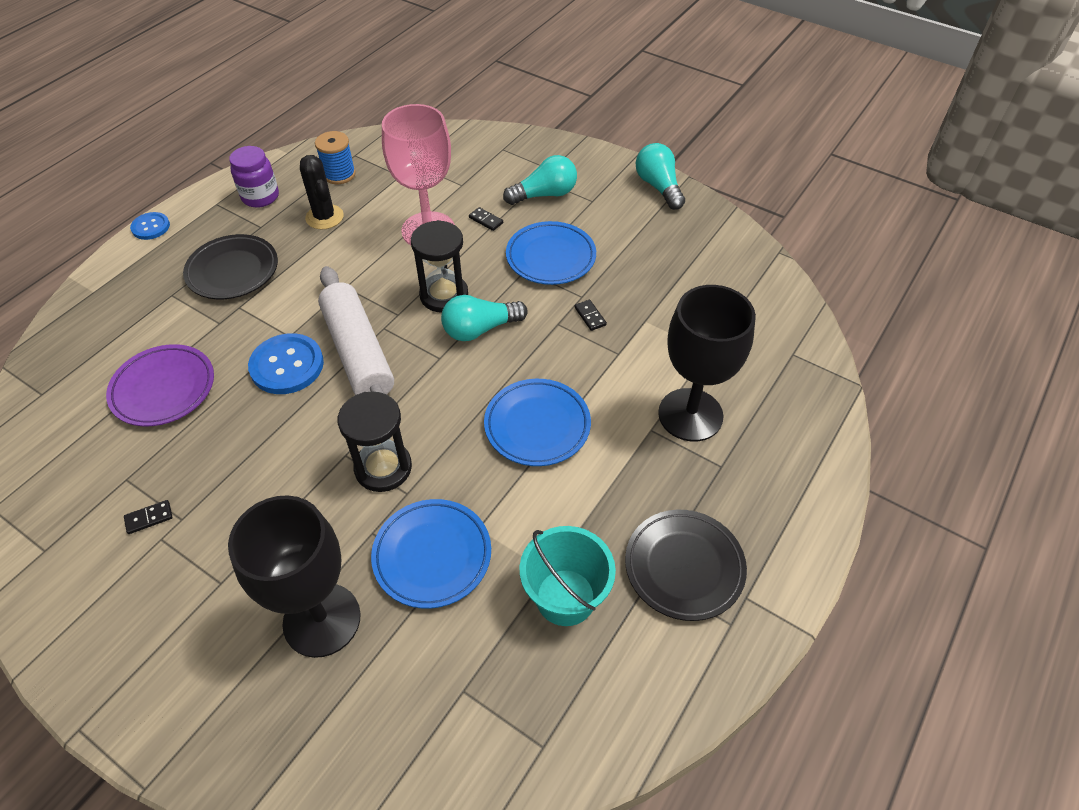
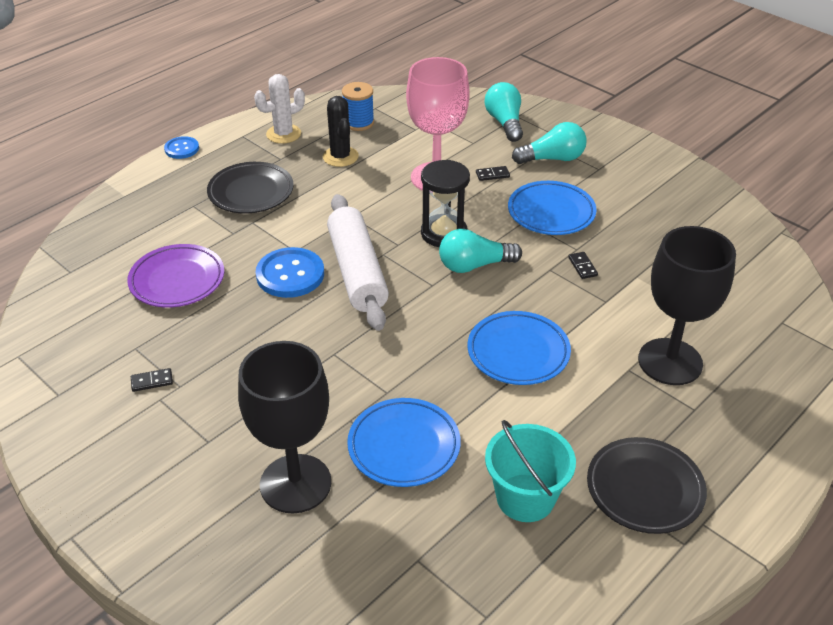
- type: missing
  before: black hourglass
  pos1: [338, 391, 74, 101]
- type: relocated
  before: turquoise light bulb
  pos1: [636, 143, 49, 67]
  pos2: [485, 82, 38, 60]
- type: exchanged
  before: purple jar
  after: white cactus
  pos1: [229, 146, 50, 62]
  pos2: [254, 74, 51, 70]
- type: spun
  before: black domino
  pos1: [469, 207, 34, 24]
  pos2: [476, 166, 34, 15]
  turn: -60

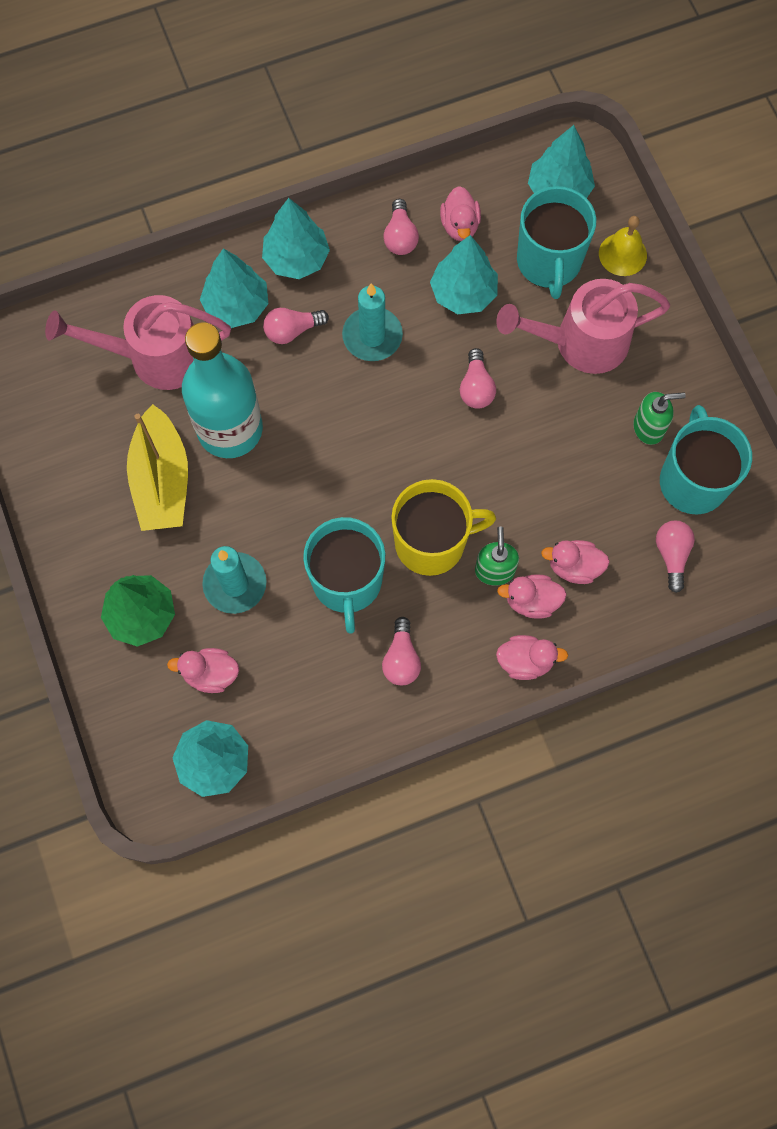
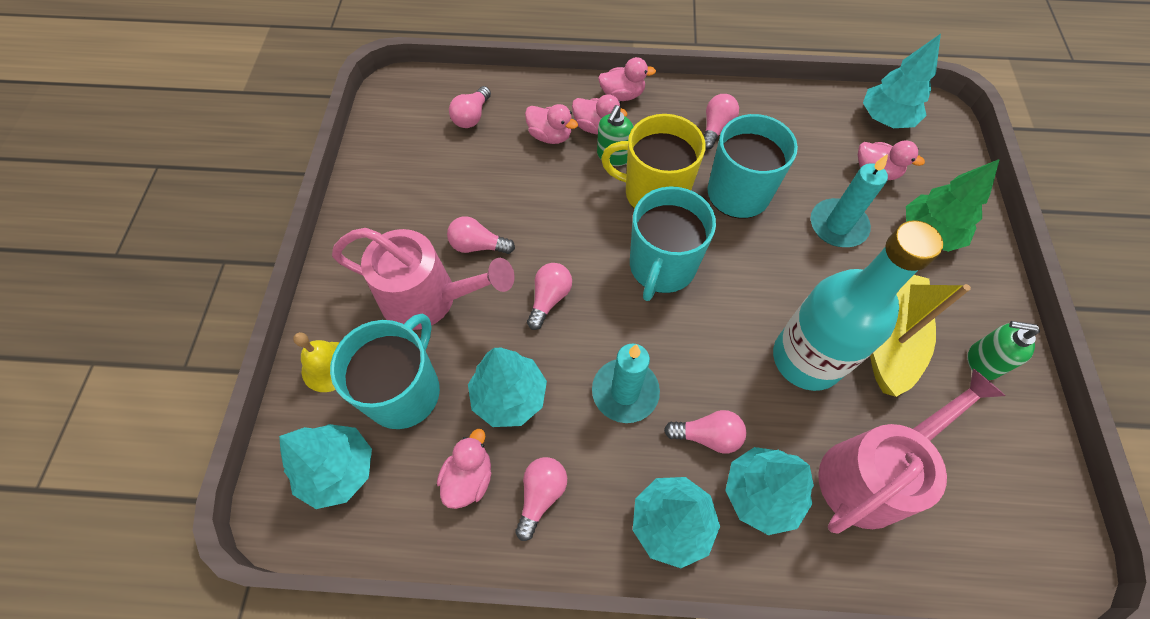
- type: appeared
  after: pink light bulb
  pos2: [447, 216, 68, 38]
- type: relocated
  before: green soap dispenser
  pos1: [633, 392, 53, 53]
  pos2: [967, 321, 73, 59]
- type: relocated
  before: turquoise mug
  pos1: [660, 405, 92, 109]
  pos2: [630, 186, 86, 115]
- type: spun
  before: pink watering can
  pos1: [45, 295, 186, 95]
  pos2: [818, 368, 188, 166]
  turn: -60
- type: spun
  before: pink duck
  pos1: [496, 635, 72, 45]
  pos2: [598, 57, 58, 44]
  turn: 150

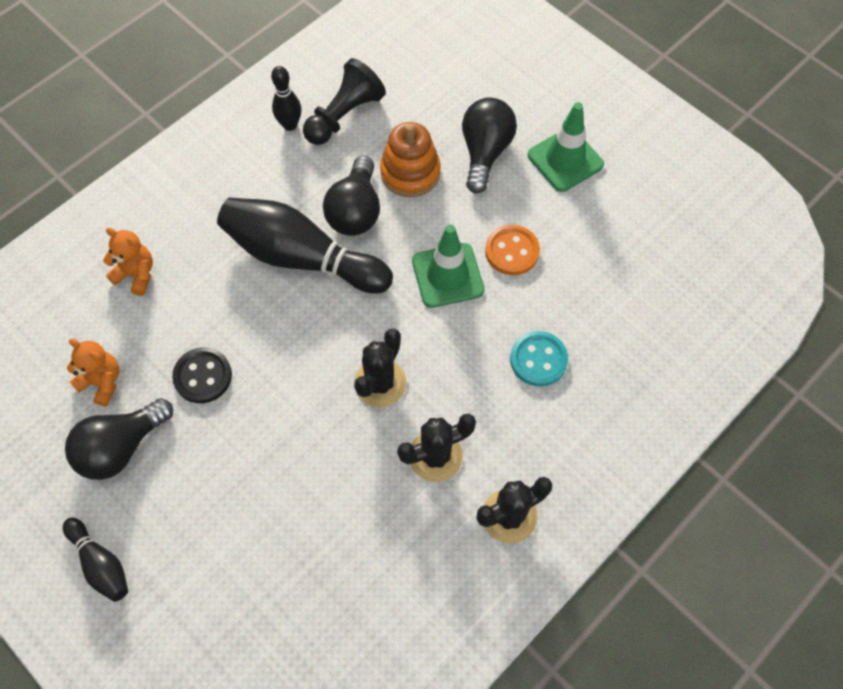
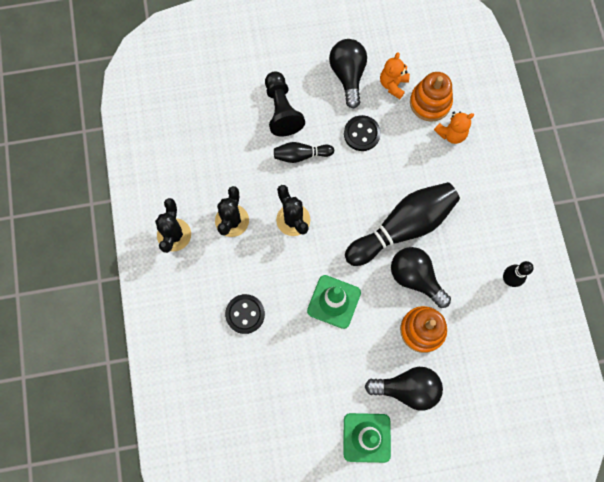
- type: missing
  before: orange button
  pos1: [485, 225, 55, 50]
- type: appeared
  after: orange stacking toy
  pos2: [410, 72, 43, 50]
- type: relocated
  before: black bowling pin
  pos1: [63, 518, 65, 84]
  pos2: [274, 142, 60, 21]
- type: relocated
  before: black pawn
  pos1: [303, 58, 83, 87]
  pos2: [265, 71, 40, 65]
- type: colour
  before: turquoise button
  after: black button
  pos1: [510, 331, 58, 55]
  pos2: [225, 294, 40, 40]
- type: spun
  before: orange teddy bear
  pos1: [67, 339, 53, 68]
  pos2: [380, 53, 30, 46]
  turn: 135
- type: spun
  before: black light bulb
  pos1: [462, 98, 55, 95]
  pos2: [365, 367, 78, 44]
  turn: -45

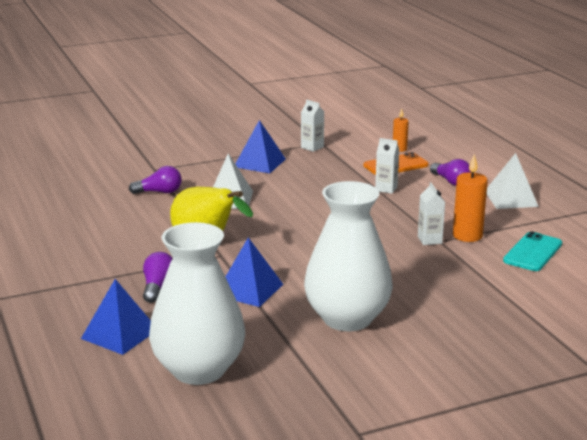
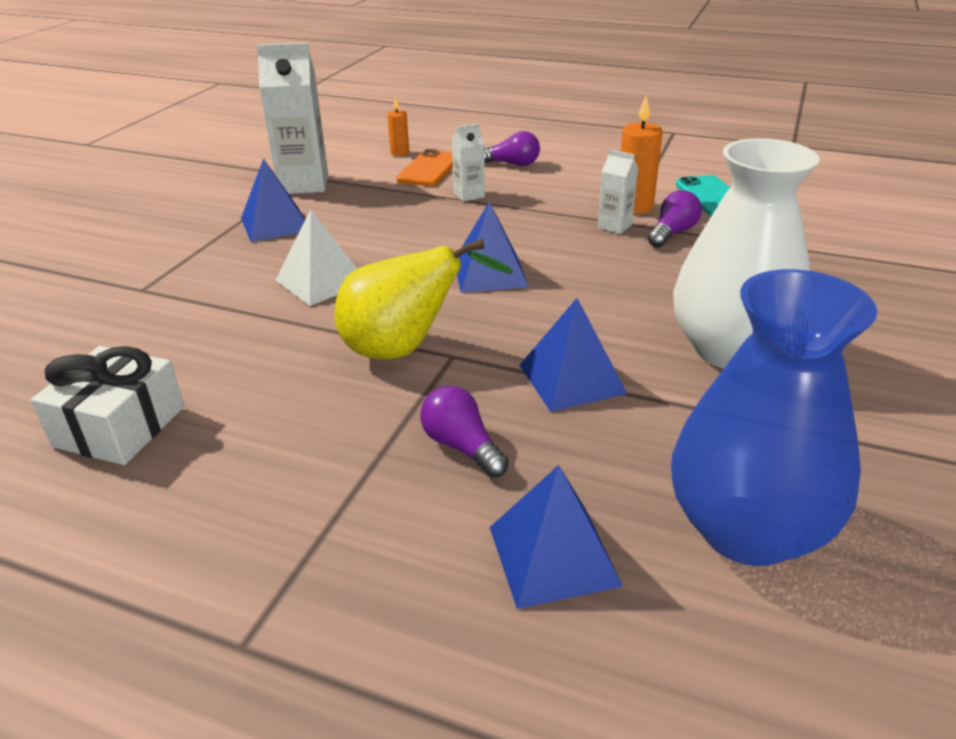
- type: missing
  before: white pyramid
  pos1: [487, 153, 52, 56]
- type: appeared
  after: white gift
  pos2: [31, 346, 153, 119]
- type: appeared
  after: blue pyramid
  pos2: [457, 202, 72, 91]
- type: relocated
  before: purple light bulb
  pos1: [129, 166, 53, 28]
  pos2: [648, 190, 54, 57]
- type: colour
  before: white vase
  after: blue vase
  pos1: [149, 222, 96, 163]
  pos2: [671, 269, 207, 297]
- type: size
  before: white carton
  pos1: [301, 99, 23, 53]
  pos2: [257, 43, 71, 151]
  scale: 1.97

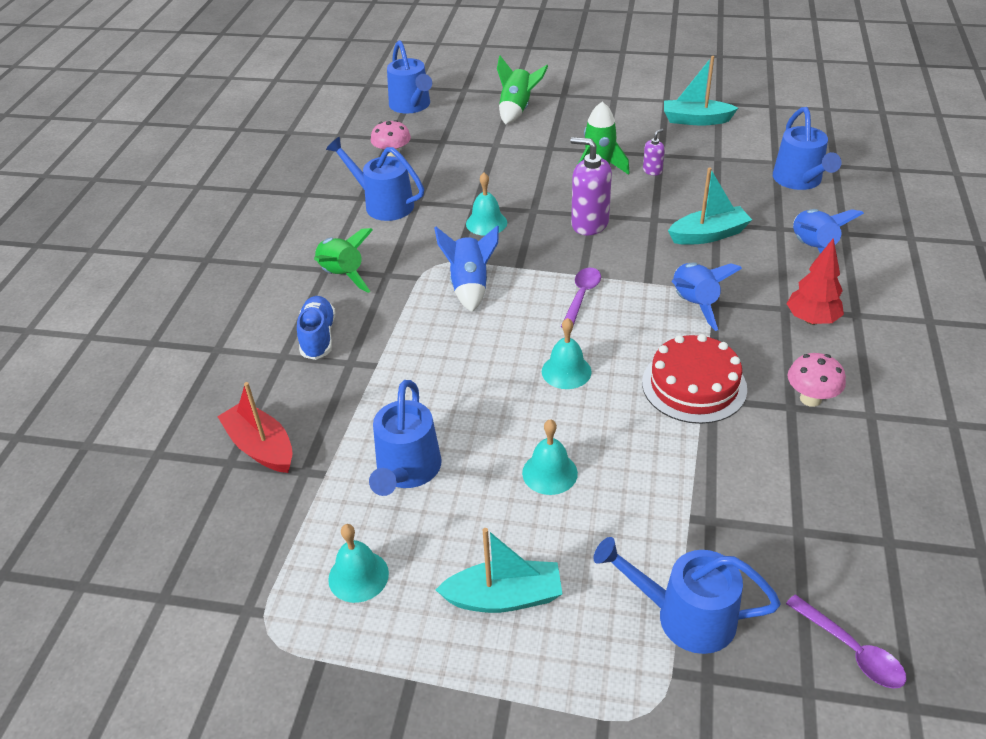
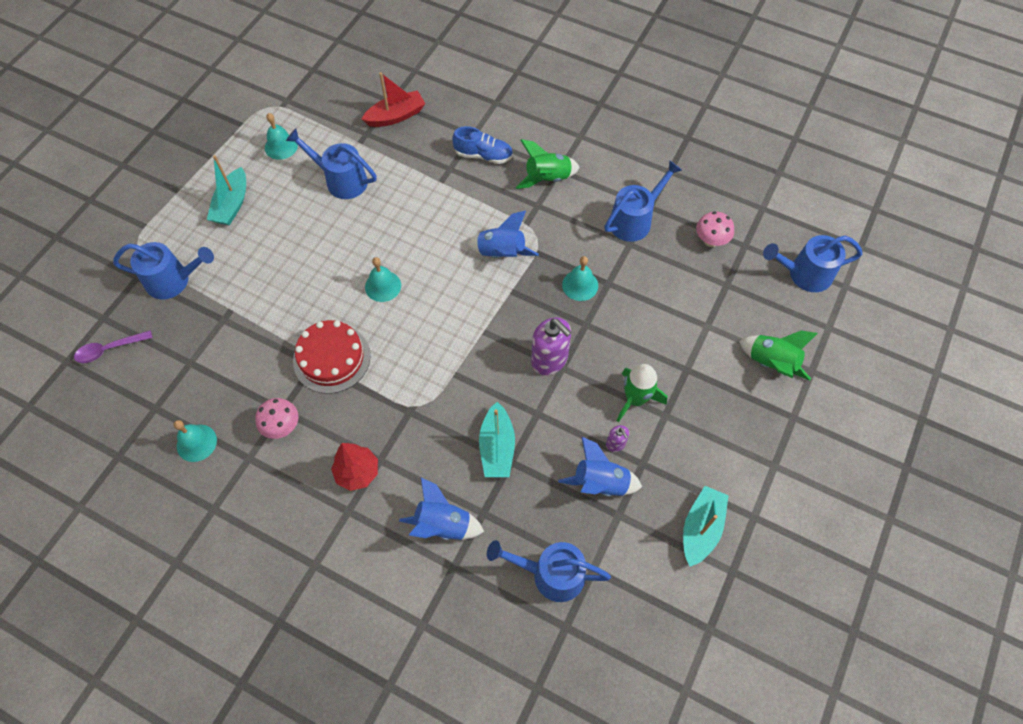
- type: missing
  before: purple spoon
  pos1: [561, 268, 40, 59]
- type: relocated
  before: turquoise bell
  pos1: [522, 419, 56, 76]
  pos2: [174, 420, 43, 42]
- type: relocated
  before: blue rocket
  pos1: [672, 262, 70, 69]
  pos2: [558, 437, 84, 60]
- type: spun
  before: purple soap dispenser
  pos1: [570, 137, 42, 98]
  pos2: [531, 317, 40, 58]
  turn: 90
- type: spun
  before: blue watering can
  pos1: [593, 537, 188, 117]
  pos2: [113, 242, 101, 57]
  turn: 60

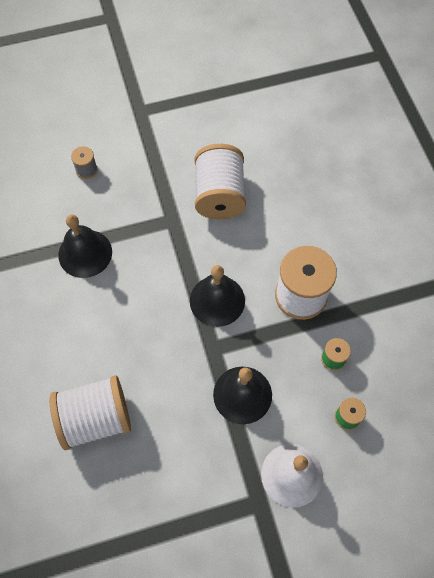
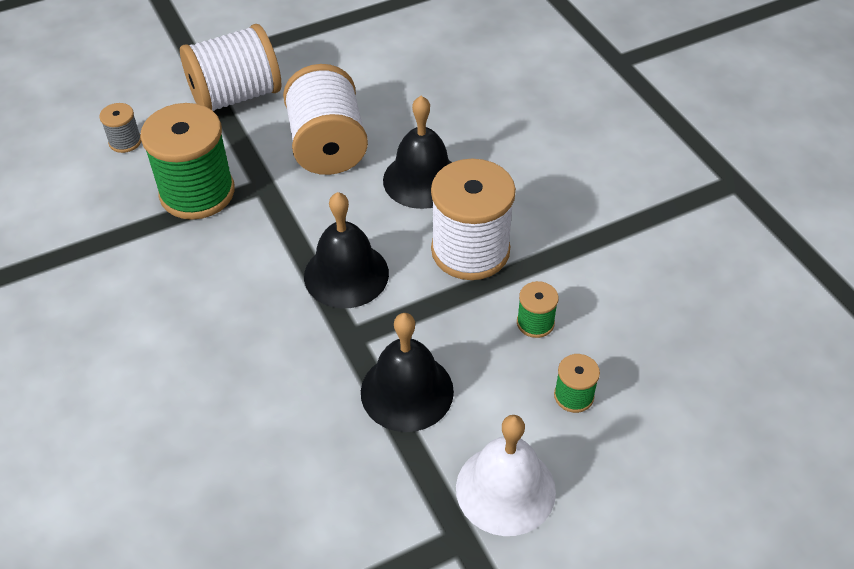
- type: appeared
  after: green spool
  pos2: [141, 103, 94, 117]
- type: relocated
  before: white spool
  pos1: [49, 375, 82, 75]
  pos2: [180, 24, 101, 87]
- type: relocated
  before: black bell
  pos1: [58, 215, 54, 63]
  pos2: [383, 96, 69, 113]

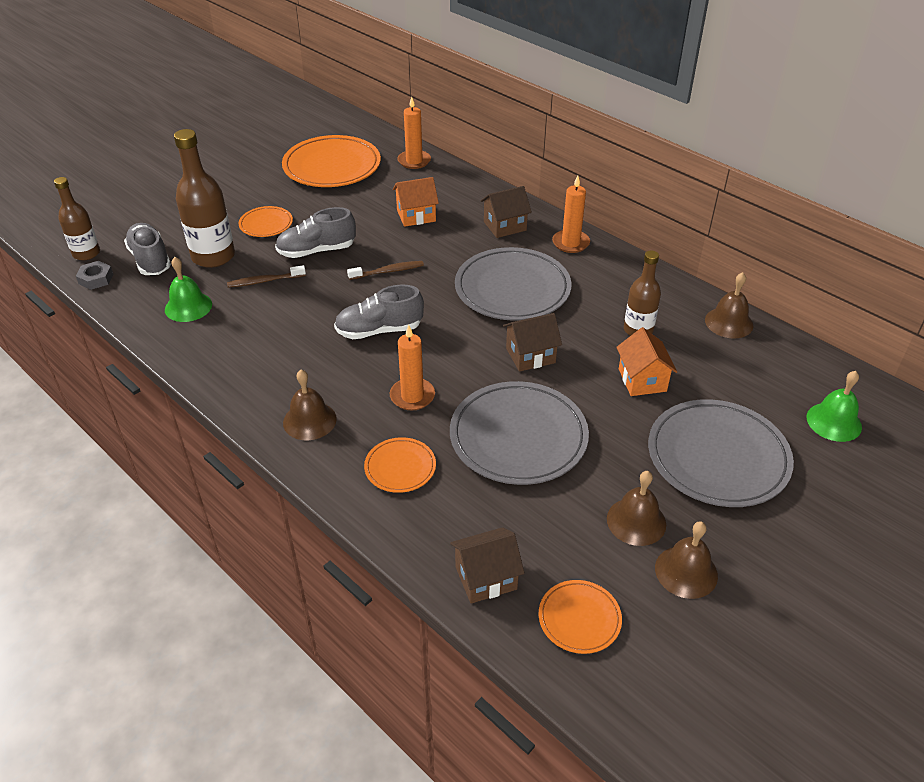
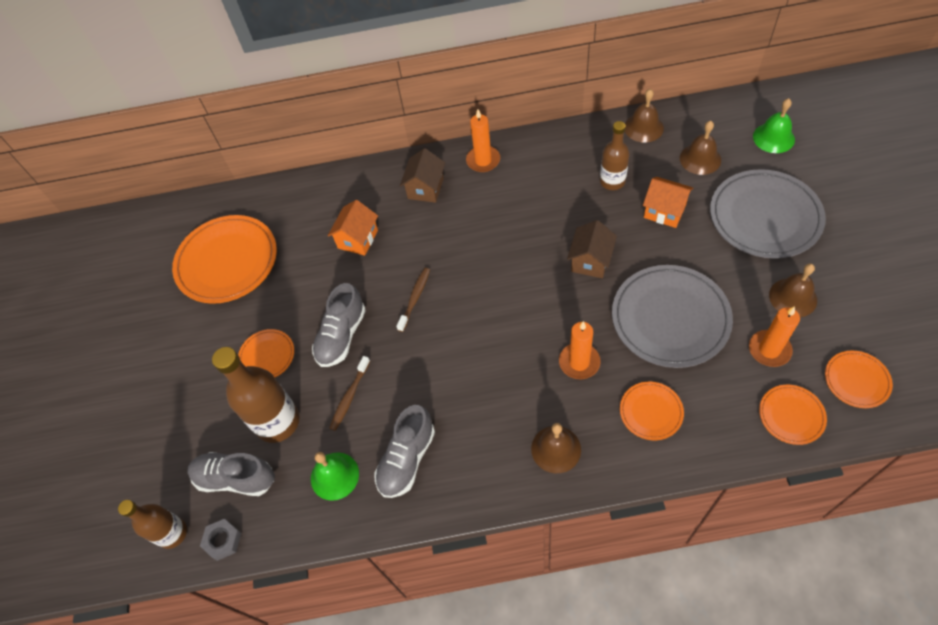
- type: missing
  before: grey plate
  pos1: [455, 247, 117, 74]
- type: relocated
  before: grey shoe
  pos1: [334, 284, 90, 55]
  pos2: [375, 405, 60, 93]
- type: relocated
  before: orange candle
  pos1: [398, 97, 33, 72]
  pos2: [749, 306, 51, 61]
- type: relocated
  before: brown bell
  pos1: [655, 521, 63, 78]
  pos2: [680, 121, 41, 54]
- type: exchanged
  before: brown house
  after: orange plate
  pos1: [450, 527, 75, 77]
  pos2: [759, 385, 68, 60]

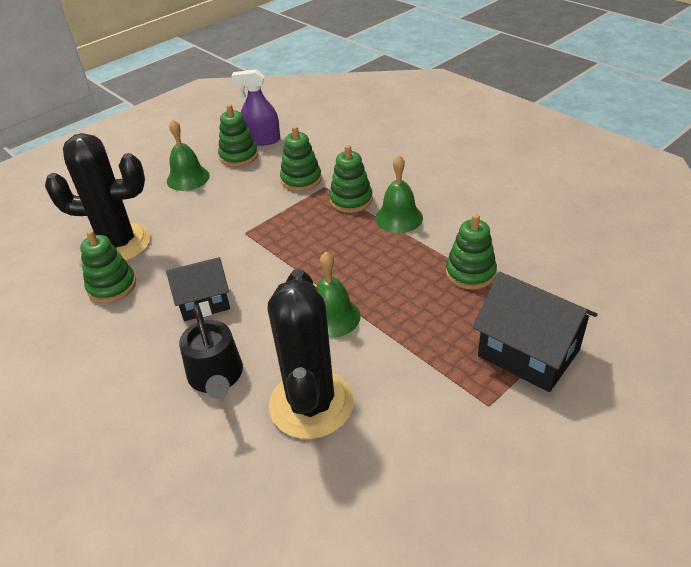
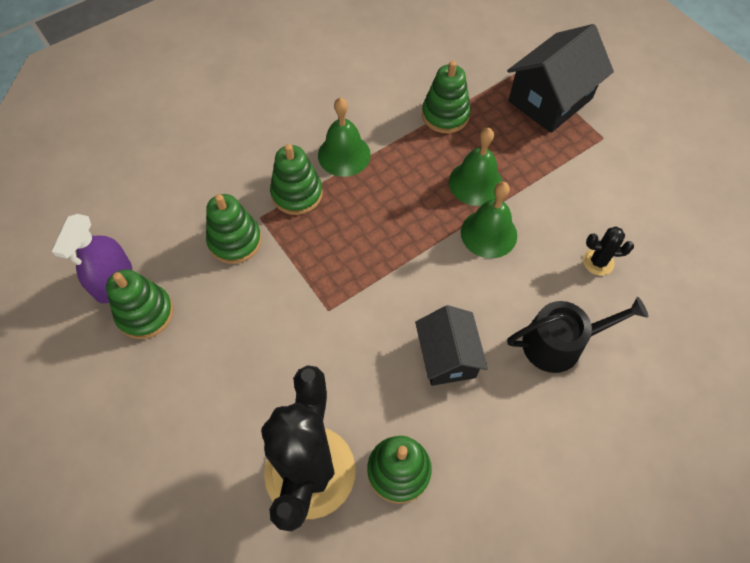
- type: relocated
  before: green bell
  pos1: [167, 119, 43, 72]
  pos2: [449, 128, 54, 78]
- type: size
  before: black cactus
  pos1: [267, 269, 87, 170]
  pos2: [583, 227, 51, 49]
  scale: 0.4

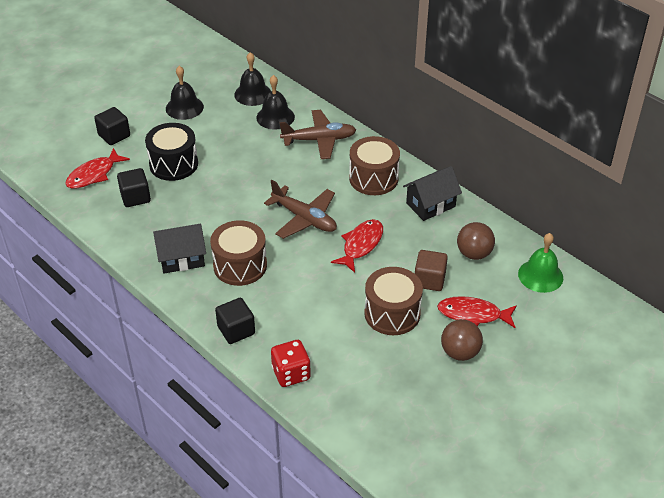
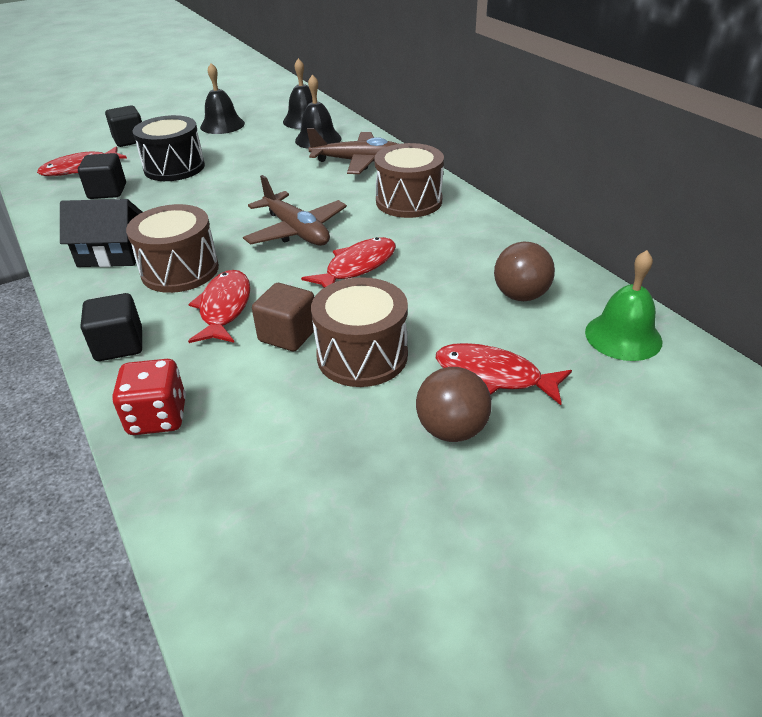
- type: missing
  before: black house
  pos1: [403, 166, 59, 55]
- type: appeared
  after: red fish
  pos2: [188, 270, 62, 73]
- type: relocated
  before: brown cube
  pos1: [415, 250, 33, 41]
  pos2: [252, 283, 62, 68]

